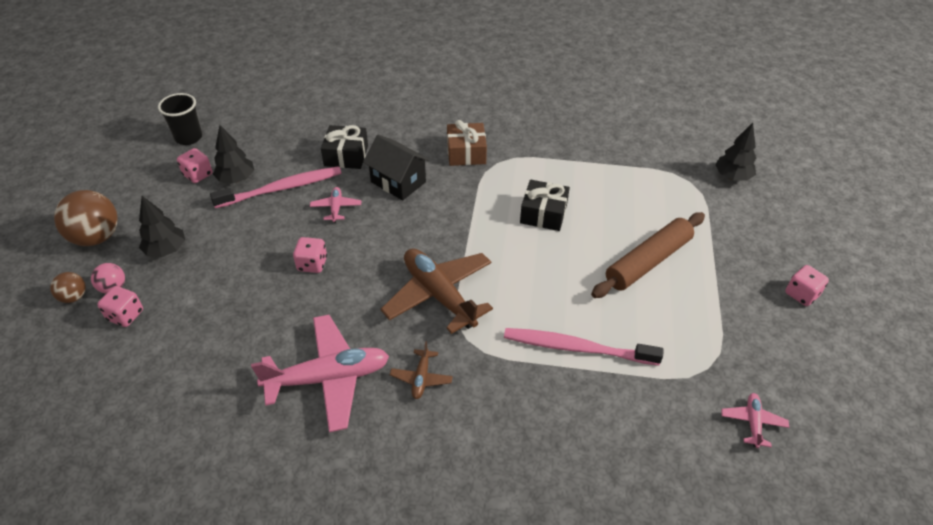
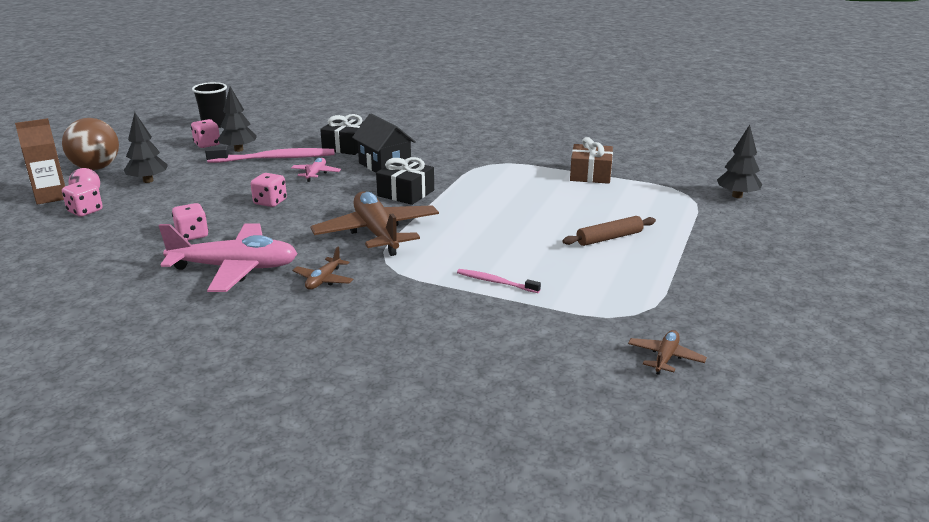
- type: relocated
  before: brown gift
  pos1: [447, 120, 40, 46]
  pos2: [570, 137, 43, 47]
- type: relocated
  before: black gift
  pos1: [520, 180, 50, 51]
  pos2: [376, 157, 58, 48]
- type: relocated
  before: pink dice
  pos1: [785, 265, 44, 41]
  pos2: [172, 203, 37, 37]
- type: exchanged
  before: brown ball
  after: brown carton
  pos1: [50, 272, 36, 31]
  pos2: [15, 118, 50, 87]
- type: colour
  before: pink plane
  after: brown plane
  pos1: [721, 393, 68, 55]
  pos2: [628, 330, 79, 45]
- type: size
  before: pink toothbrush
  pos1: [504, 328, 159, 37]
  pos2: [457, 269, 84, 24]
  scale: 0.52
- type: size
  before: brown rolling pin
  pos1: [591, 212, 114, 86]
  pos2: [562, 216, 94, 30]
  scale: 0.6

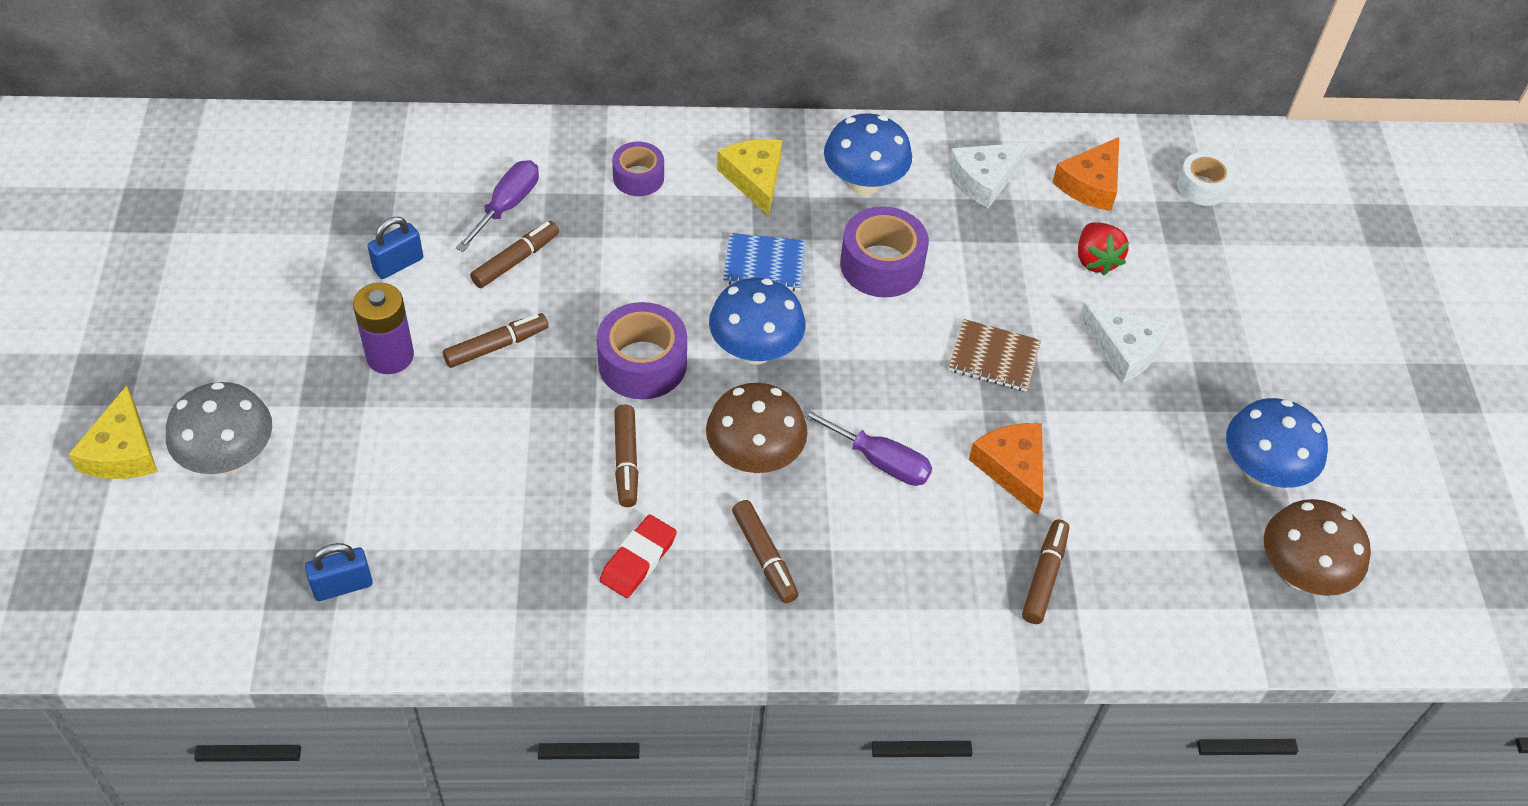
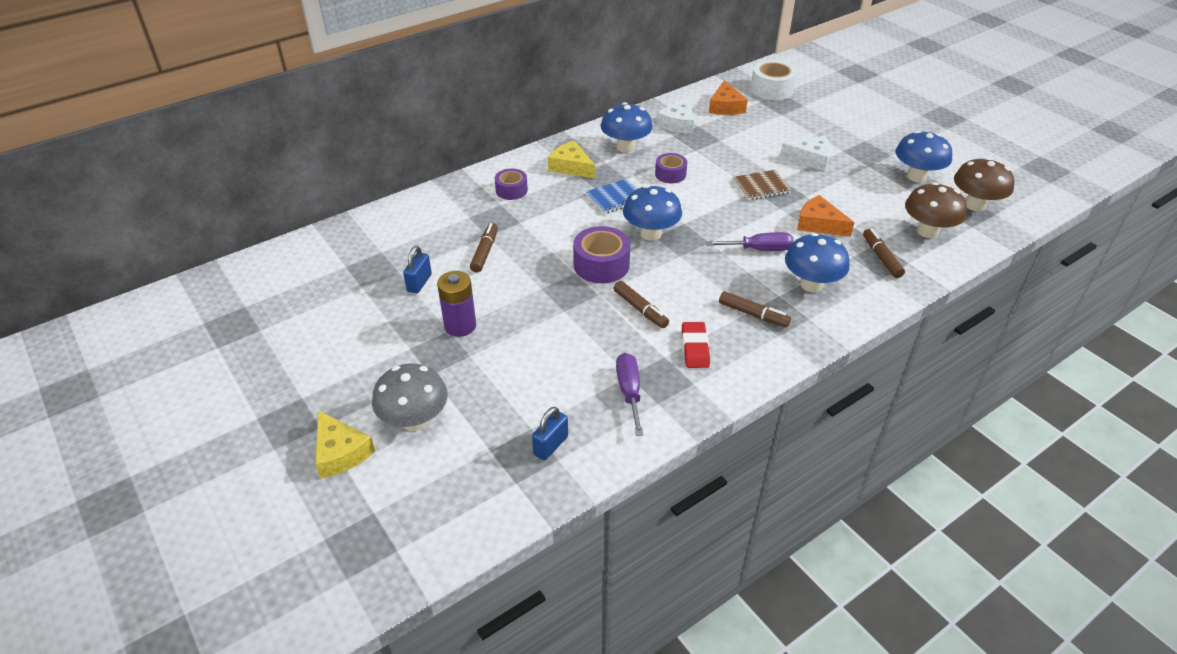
- type: missing
  before: brown marker
  pos1: [443, 313, 105, 55]
- type: missing
  before: red strawberry
  pos1: [1078, 222, 51, 54]
- type: appeared
  after: blue mushroom
  pos2: [785, 233, 65, 59]
- type: relocated
  before: purple screwdriver
  pos1: [456, 160, 83, 92]
  pos2: [616, 353, 27, 83]
- type: relocated
  before: brown mushroom
  pos1: [706, 383, 102, 90]
  pos2: [905, 182, 62, 56]
- type: size
  before: purple tape
  pos1: [840, 206, 89, 91]
  pos2: [655, 153, 32, 30]
  scale: 0.63
- type: size
  before: white tape
  pos1: [1177, 152, 57, 54]
  pos2: [750, 60, 47, 40]
  scale: 1.58

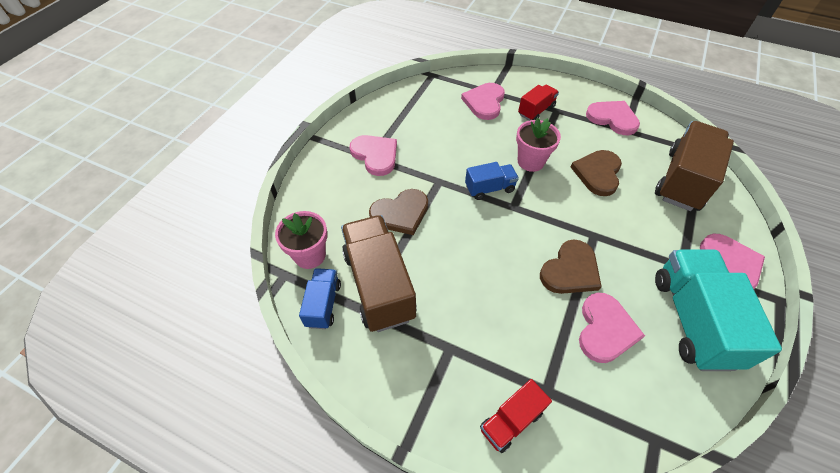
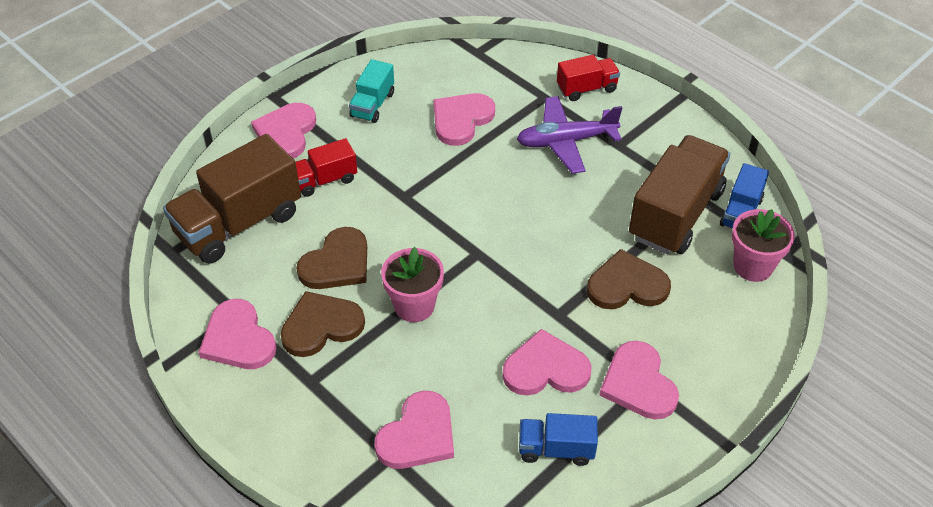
- type: appeared
  after: pink heart
  pos2: [502, 329, 89, 67]
- type: appeared
  after: purple plane
  pos2: [517, 96, 105, 78]
- type: relocated
  before: blue truck
  pos1: [465, 162, 54, 38]
  pos2: [519, 413, 79, 53]
- type: relocated
  before: red truck
  pos1: [518, 85, 41, 36]
  pos2: [296, 138, 61, 59]
- type: relocated
  before: brown heart
  pos1: [540, 240, 62, 54]
  pos2: [280, 291, 85, 66]
- type: spun
  before: brown truck
  pos1: [341, 215, 76, 117]
  pos2: [629, 135, 101, 119]
  turn: -150
- type: size
  before: turquoise truck
  pos1: [655, 249, 127, 122]
  pos2: [349, 59, 45, 64]
  scale: 0.52

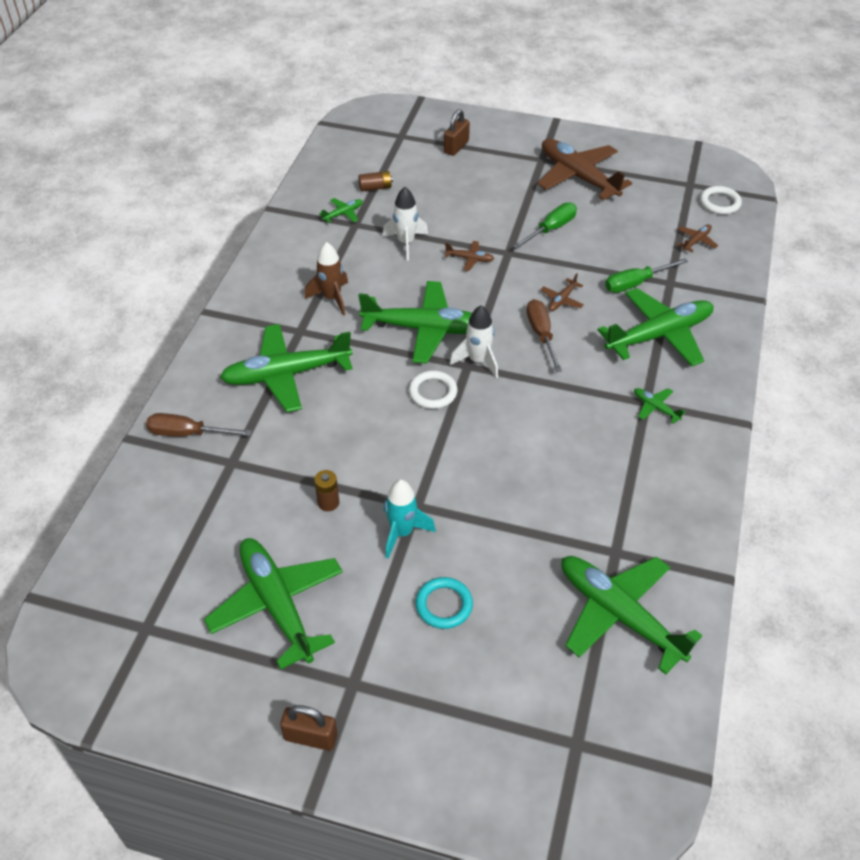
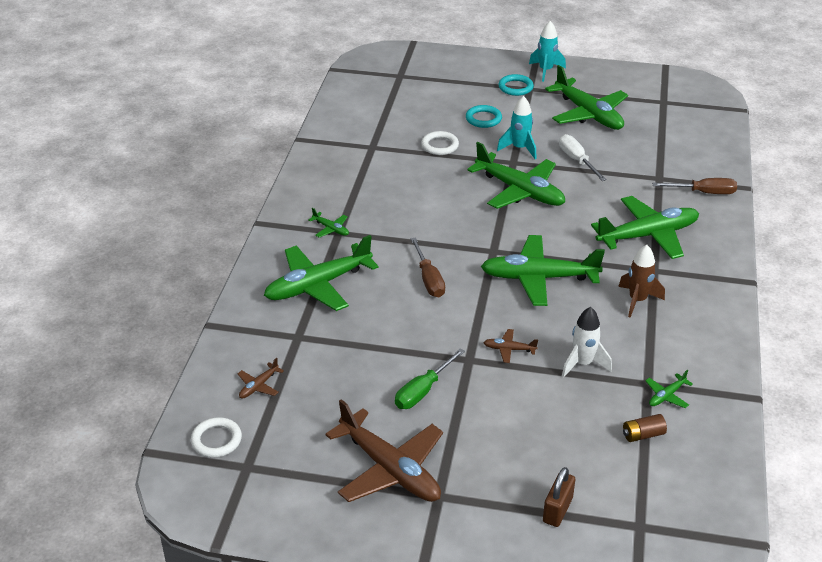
- type: missing
  before: white rocket
  pos1: [449, 305, 49, 74]
- type: missing
  before: brown plane
  pos1: [541, 273, 43, 38]
- type: missing
  before: green screwdriver
  pos1: [605, 258, 83, 35]
- type: appeared
  after: turquoise ring
  pos2: [498, 74, 36, 22]
- type: relocated
  before: white ring
  pos1: [409, 371, 48, 38]
  pos2: [421, 131, 38, 24]
- type: relocated
  before: green plane
  pos1: [561, 556, 141, 119]
  pos2: [467, 142, 98, 67]
- type: exchanged
  before: brown padlock
  after: turquoise rocket
  pos1: [280, 705, 58, 46]
  pos2: [529, 21, 37, 61]
- type: exchanged
  before: brown battery
  after: white screwdriver
  pos1: [314, 470, 25, 41]
  pos2: [559, 134, 48, 47]

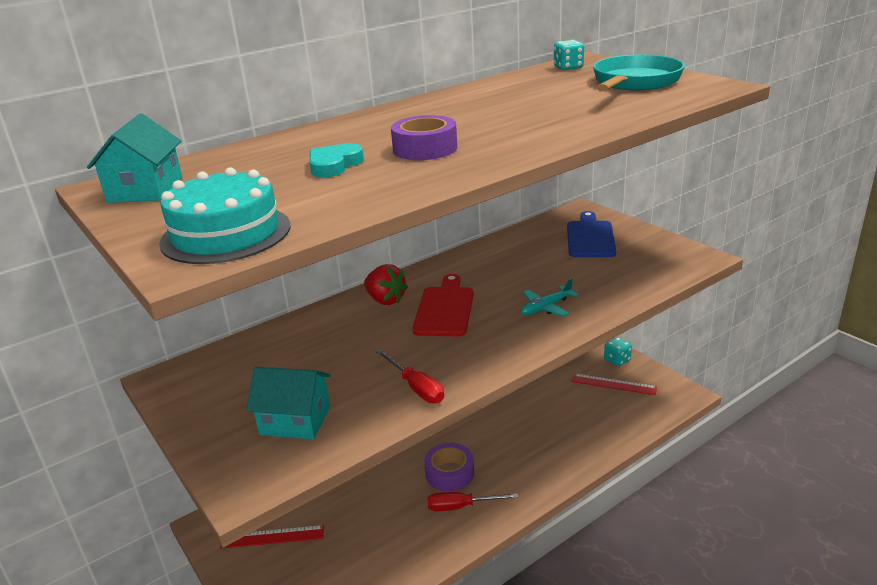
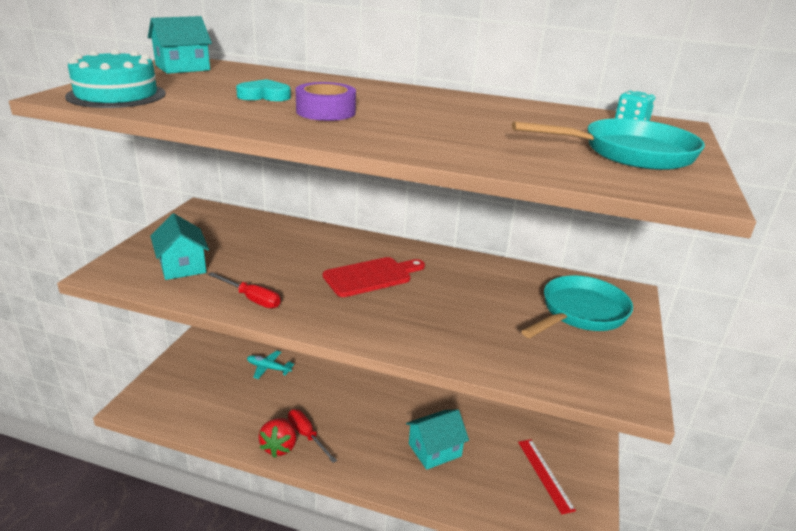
- type: missing
  before: red ruler
  pos1: [220, 525, 104, 24]
- type: missing
  before: purple tape
  pos1: [424, 443, 50, 48]
- type: missing
  before: turquoise dice
  pos1: [604, 337, 28, 29]
- type: appeared
  after: turquoise house
  pos2: [406, 409, 63, 61]
- type: relocated
  before: red strawberry
  pos1: [364, 264, 44, 41]
  pos2: [259, 418, 37, 40]
- type: relocated
  before: turquoise plane
  pos1: [521, 278, 57, 39]
  pos2: [247, 350, 47, 29]
- type: exchanged
  before: blue cutting board
  after: turquoise pan
  pos1: [567, 211, 49, 46]
  pos2: [521, 275, 112, 63]
- type: spun
  before: red screwdriver
  pos1: [376, 349, 68, 54]
  pos2: [208, 272, 73, 36]
  turn: -75

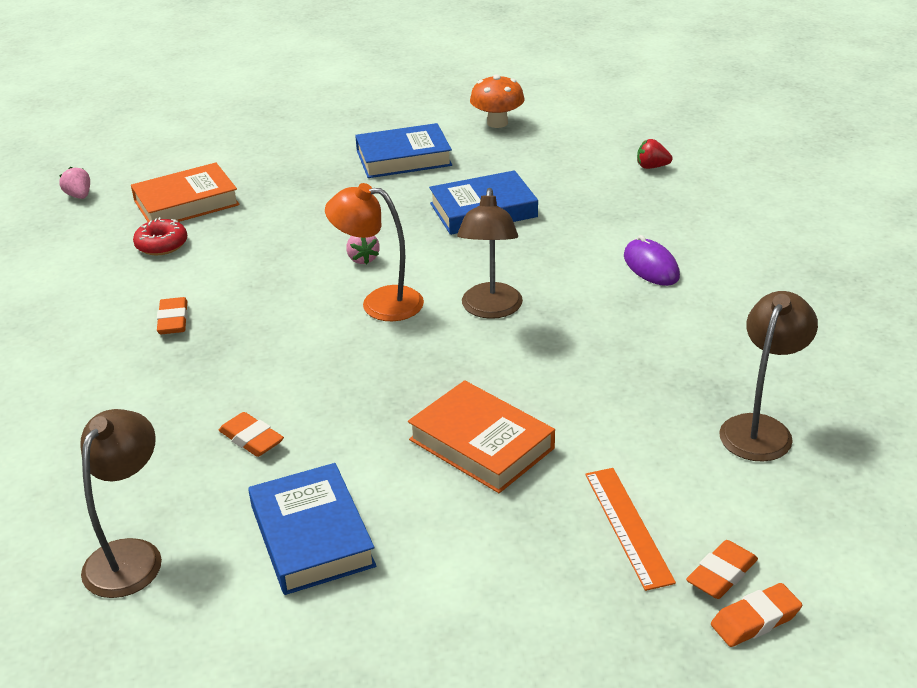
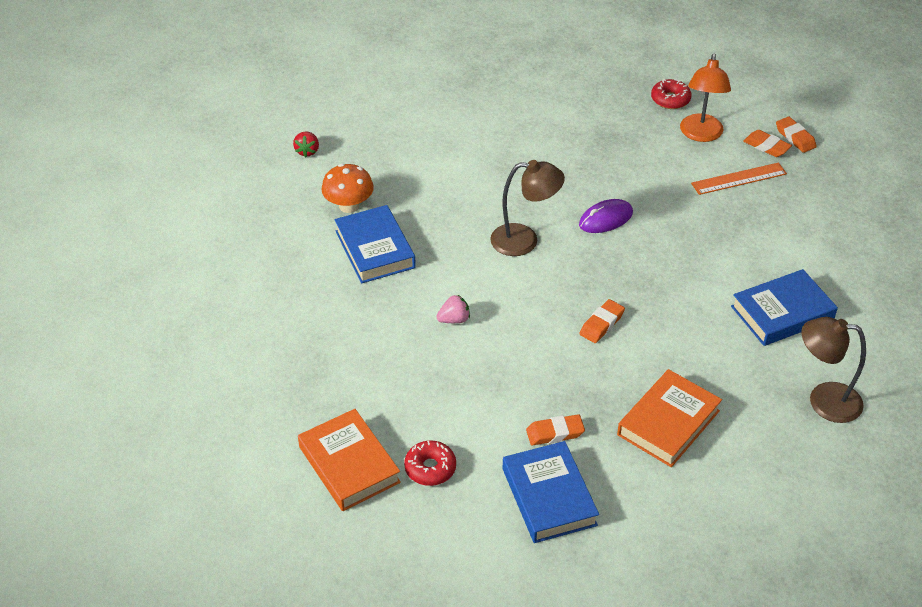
- type: missing
  before: pink strawberry
  pos1: [59, 167, 31, 32]
- type: missing
  before: brown lamp
  pos1: [719, 291, 99, 171]
- type: appeared
  after: red donut
  pos2: [651, 79, 41, 30]
- type: relocated
  before: orange eraser
  pos1: [218, 412, 66, 45]
  pos2: [579, 299, 46, 44]
- type: relocated
  before: orange lamp
  pos1: [325, 183, 99, 138]
  pos2: [680, 54, 51, 88]
- type: relocated
  before: blue book
  pos1: [355, 123, 97, 55]
  pos2: [503, 441, 96, 102]
- type: relocated
  before: orange book
  pos1: [408, 380, 147, 113]
  pos2: [617, 369, 105, 98]
- type: relocated
  before: orange mushroom
  pos1: [470, 74, 55, 54]
  pos2: [322, 164, 52, 49]
- type: relocated
  before: purple mouse
  pos1: [624, 235, 56, 51]
  pos2: [579, 199, 54, 34]

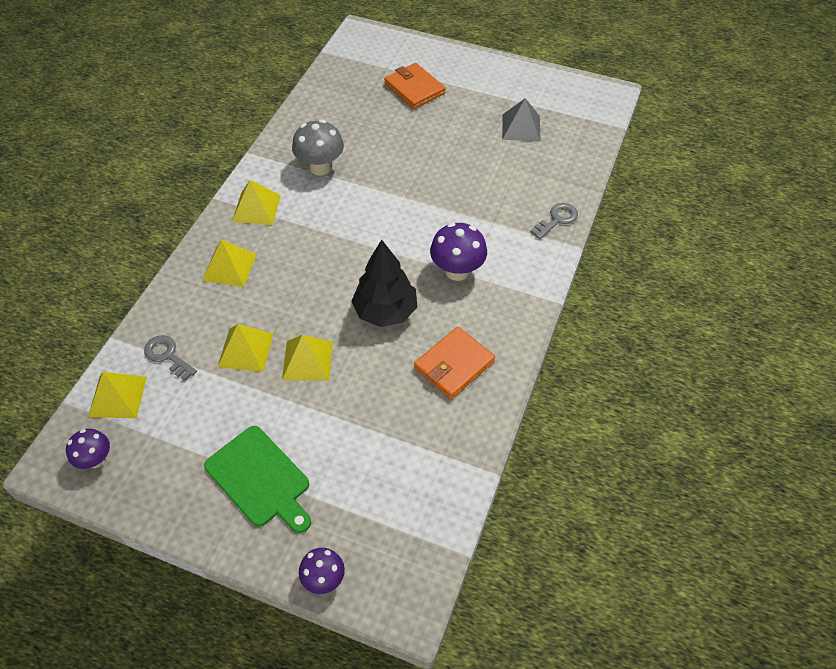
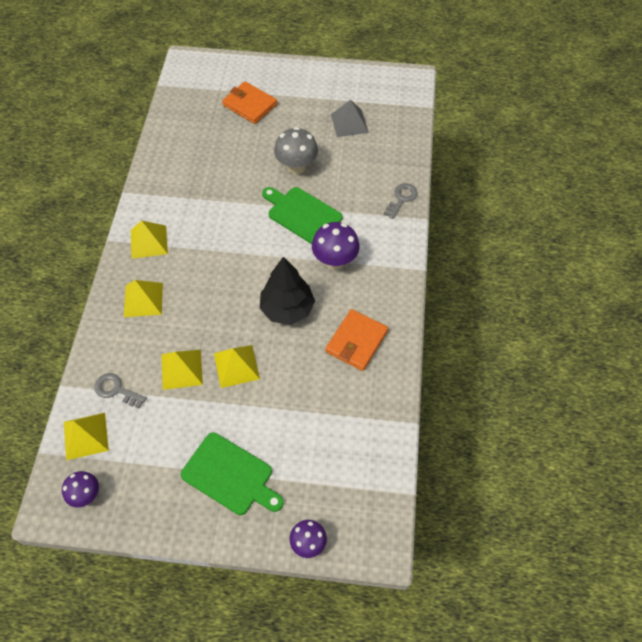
- type: appeared
  after: green cutting board
  pos2: [262, 187, 81, 57]
- type: relocated
  before: grey mushroom
  pos1: [292, 120, 52, 56]
  pos2: [274, 127, 44, 47]

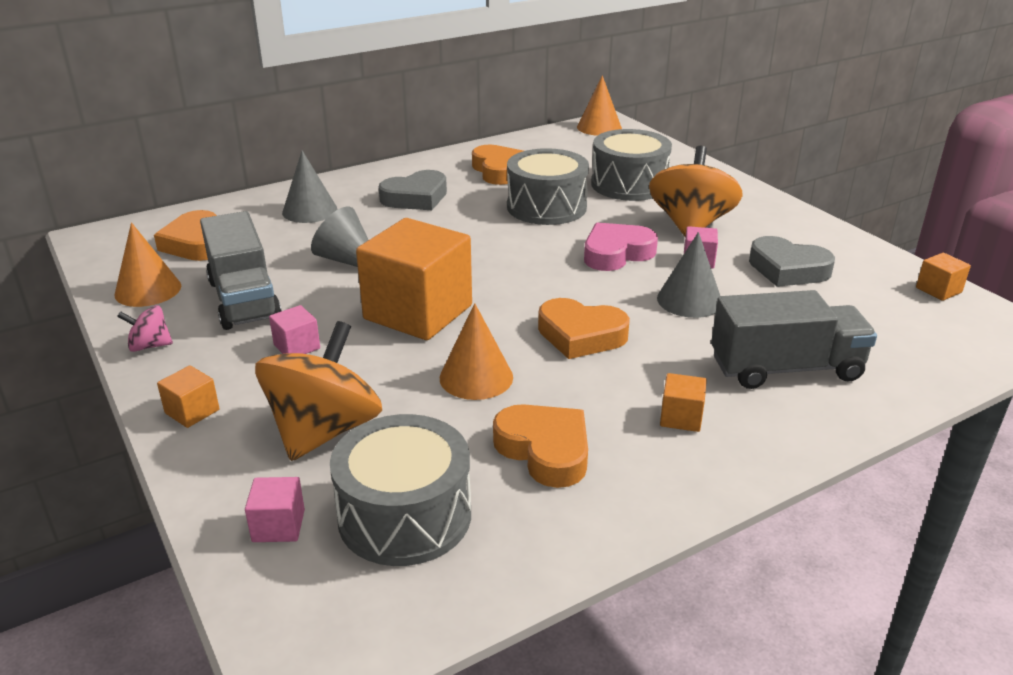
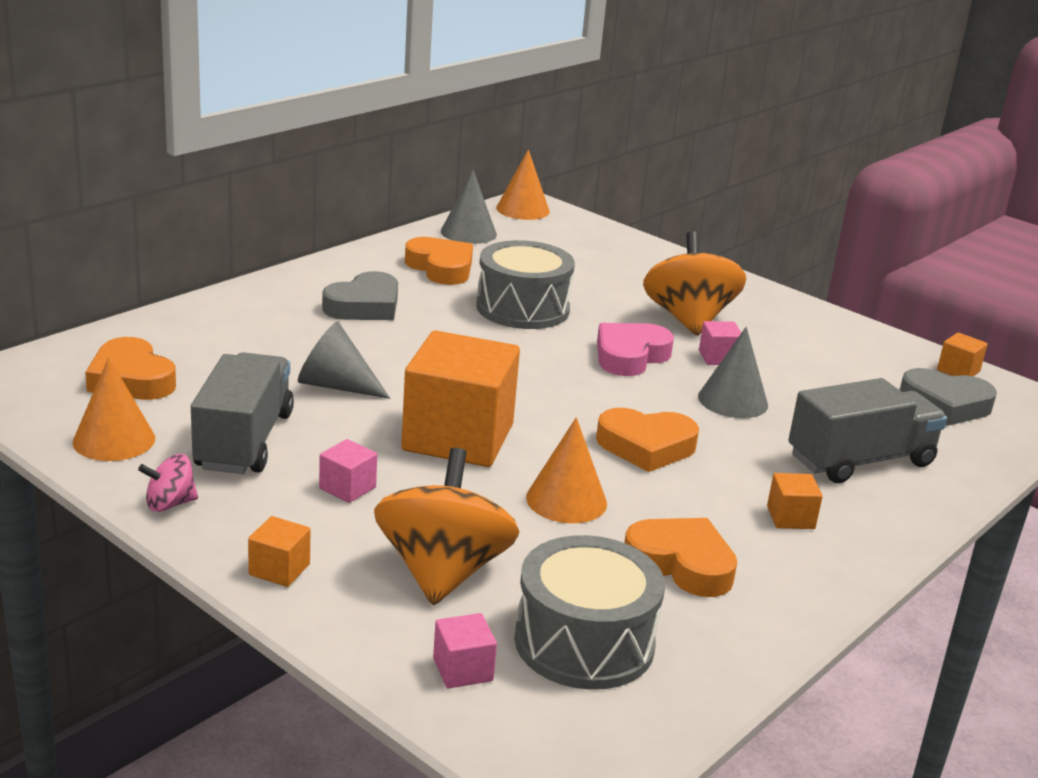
- type: missing
  before: grey drum
  pos1: [591, 129, 81, 72]
- type: relocated
  before: grey cone
  pos1: [282, 150, 55, 73]
  pos2: [441, 170, 56, 74]
- type: relocated
  before: grey heart
  pos1: [749, 236, 86, 51]
  pos2: [900, 368, 97, 58]
- type: spun
  before: grey truck
  pos1: [200, 211, 81, 119]
  pos2: [191, 352, 103, 122]
  turn: -135

